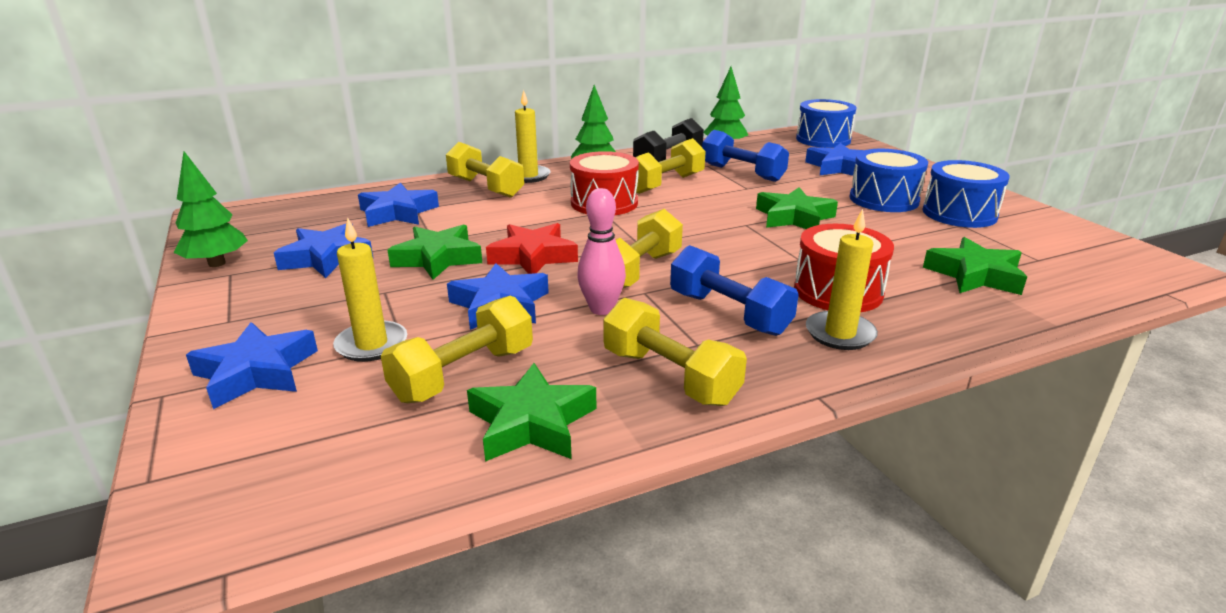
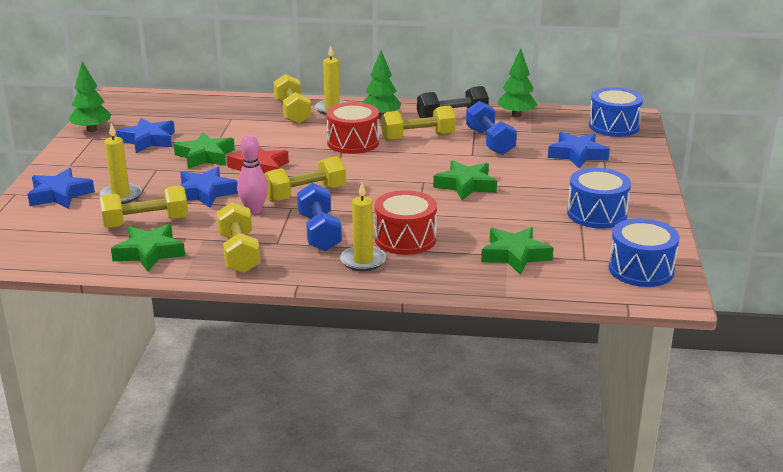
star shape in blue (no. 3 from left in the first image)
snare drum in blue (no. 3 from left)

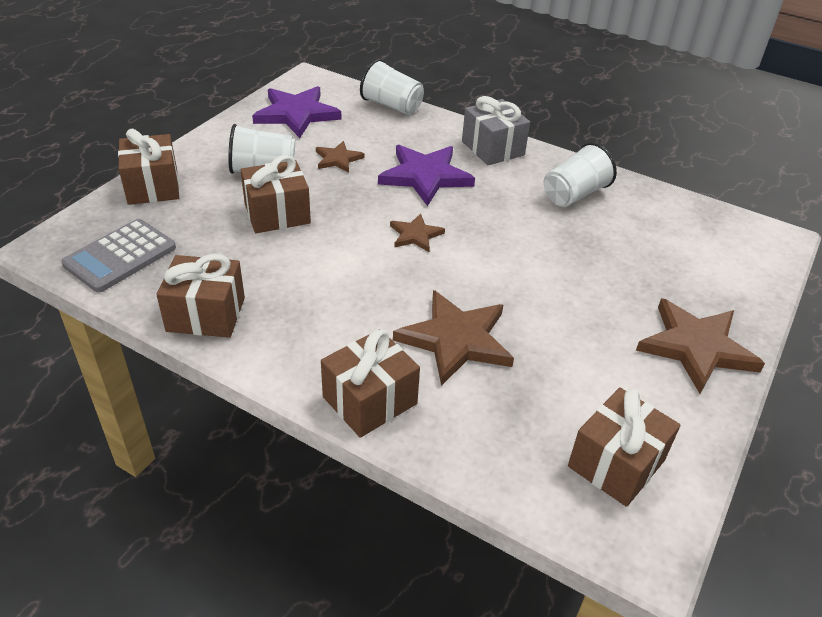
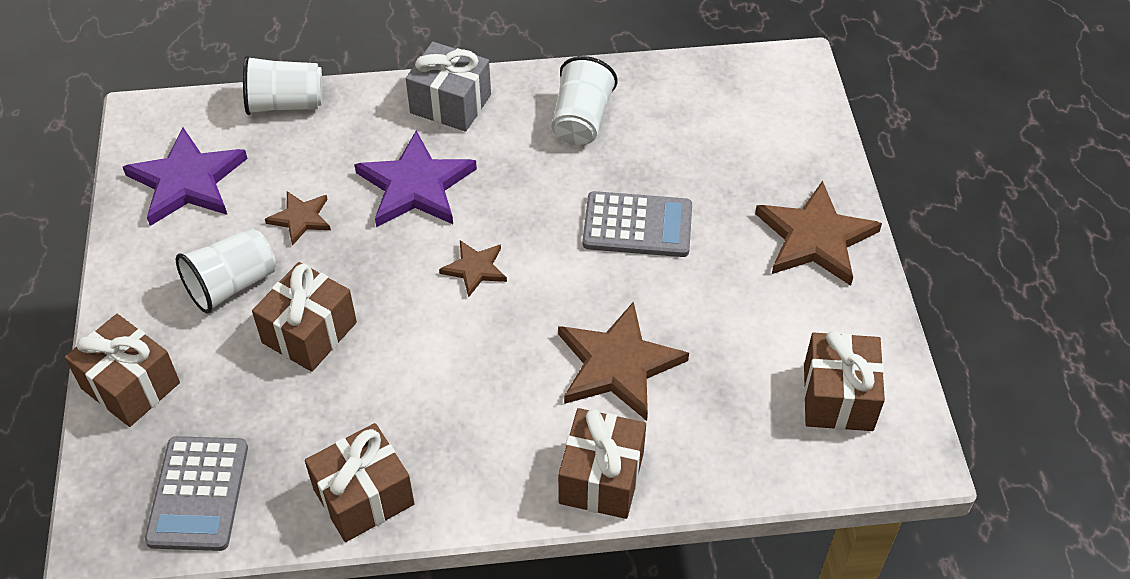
calculator in gray (no. 2 from left)

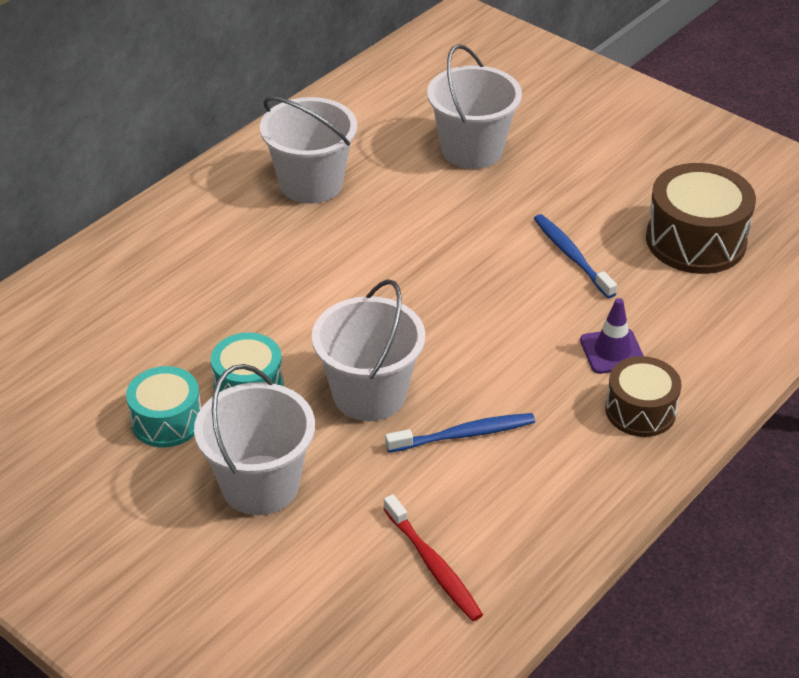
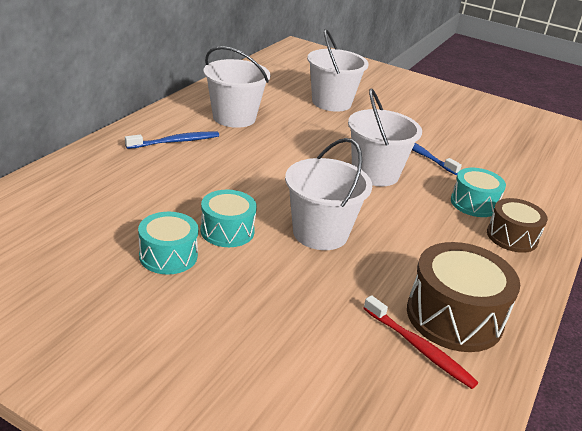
bucket in snow-white (no. 4 from left)
dental brush in blue (no. 1 from left)
snare drum in turquoise (no. 3 from left)
snare drum in dark brown (no. 1 from left)

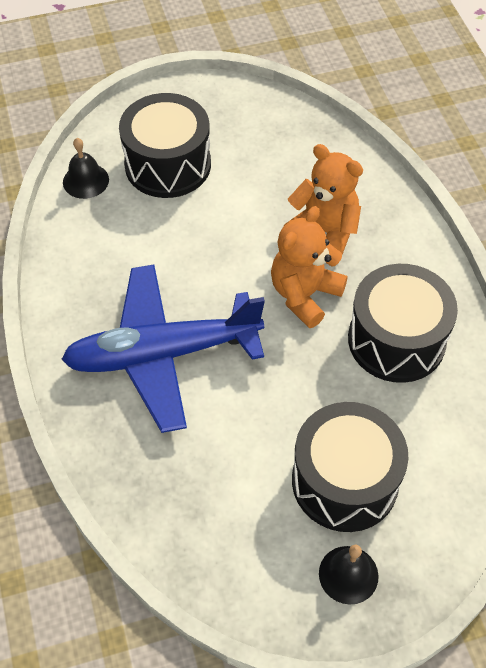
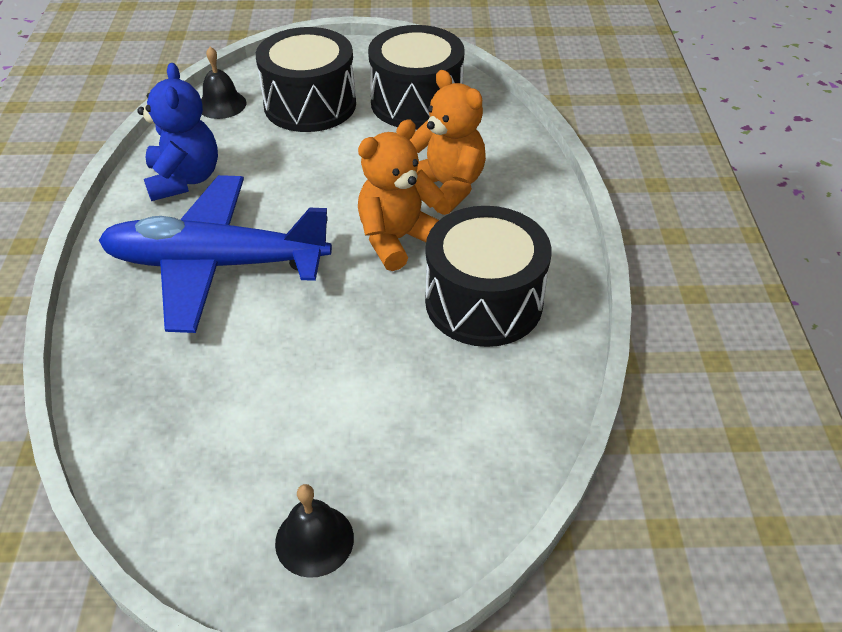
snare drum in jet-black (no. 2 from left)
teddy bear in blue

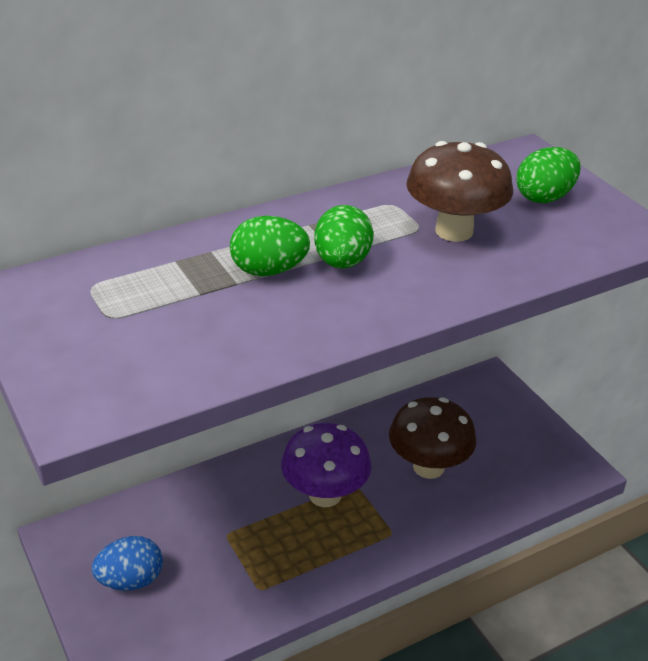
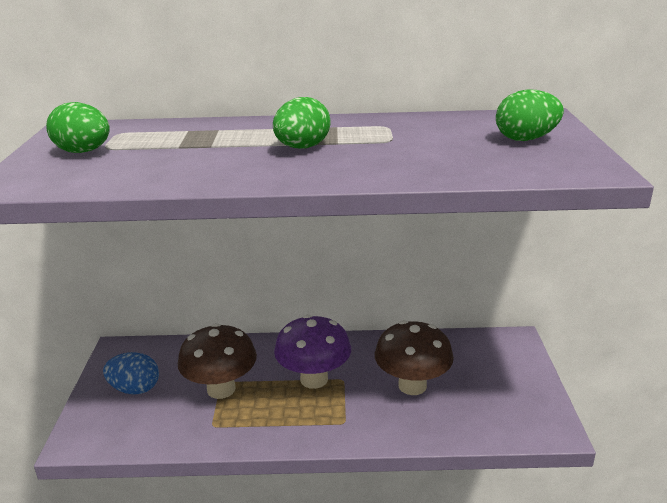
egg shape in leaf-green (no. 1 from left)
mushroom in dark brown (no. 1 from left)

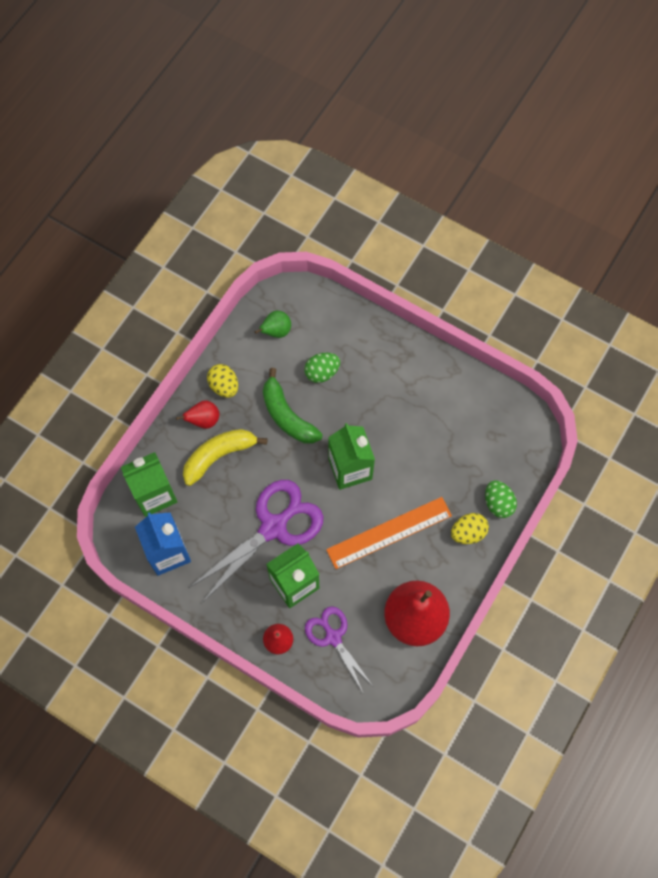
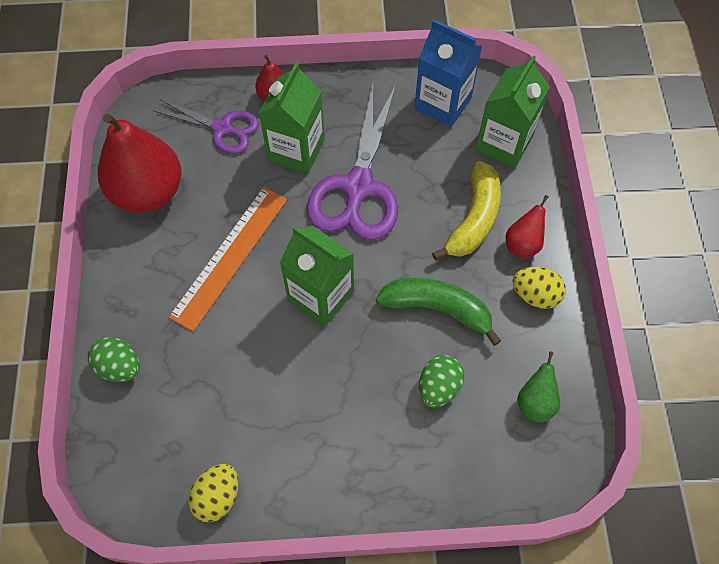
egg shape in bright yellow (no. 1 from left)

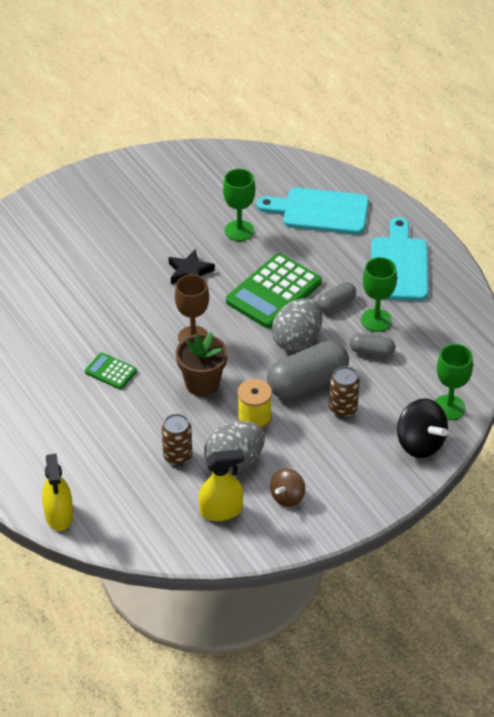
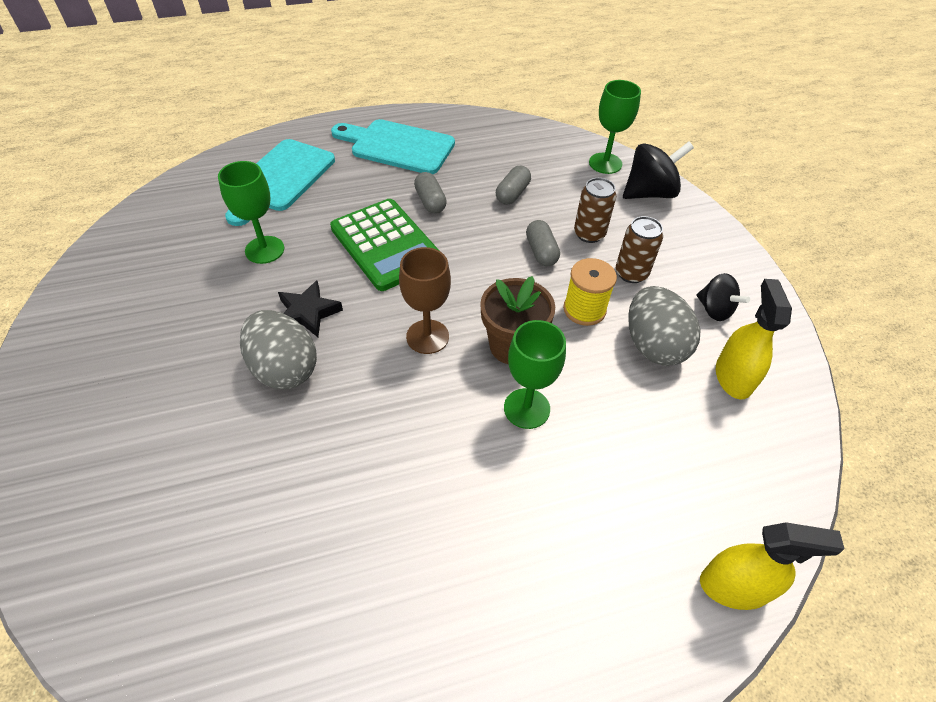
calculator in leaf-green (no. 1 from left in the first image)
tin in dark brown (no. 2 from left)
pill in gray (no. 3 from left)
whirligig in jet-black (no. 2 from left)
egg shape in gray (no. 1 from left)
goblet in leaf-green (no. 2 from left)

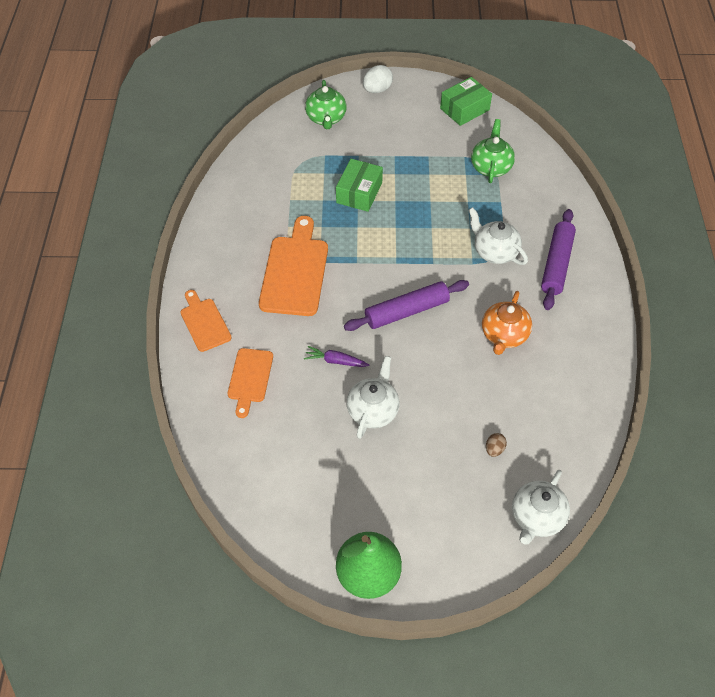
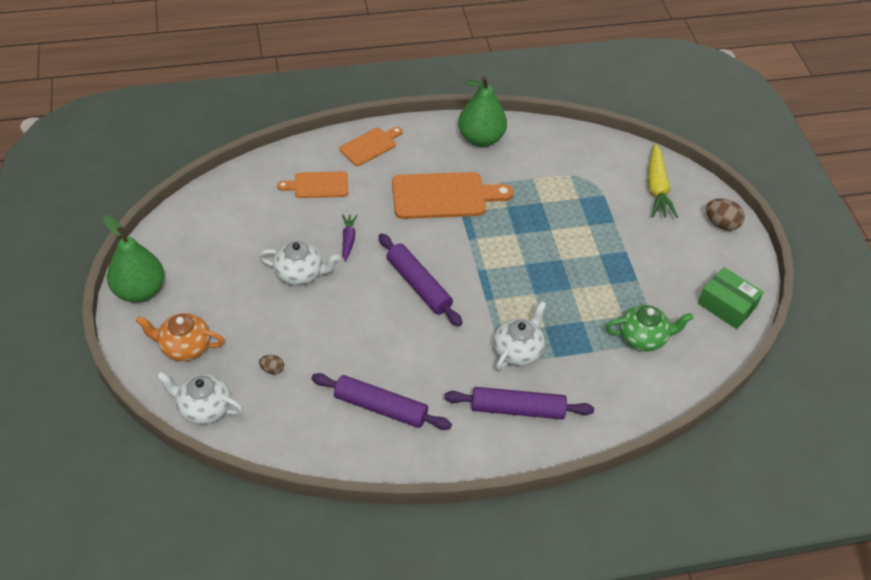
carrot in bright yellow
package in leaf-green (no. 1 from left in the first image)
egg shape in dark brown (no. 2 from left)
teapot in bright orange
dough roller in violet (no. 1 from left)
pear in leaf-green (no. 2 from left)

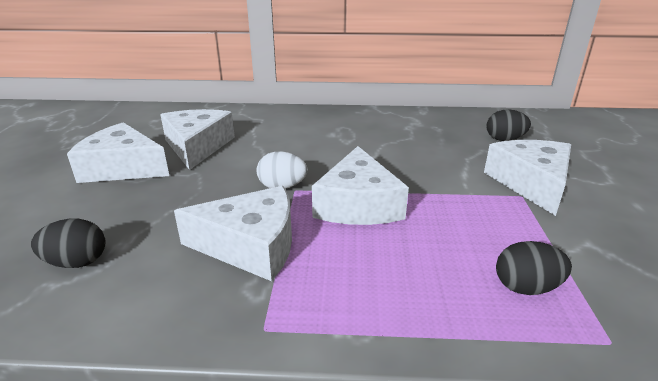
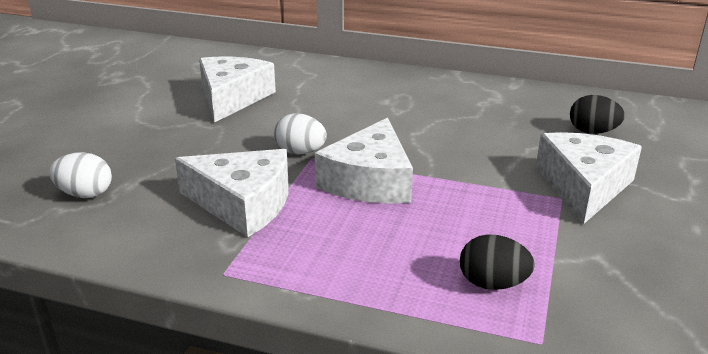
egg shape in snow-white (no. 1 from left)
cheese wedge in snow-white (no. 1 from left in the first image)

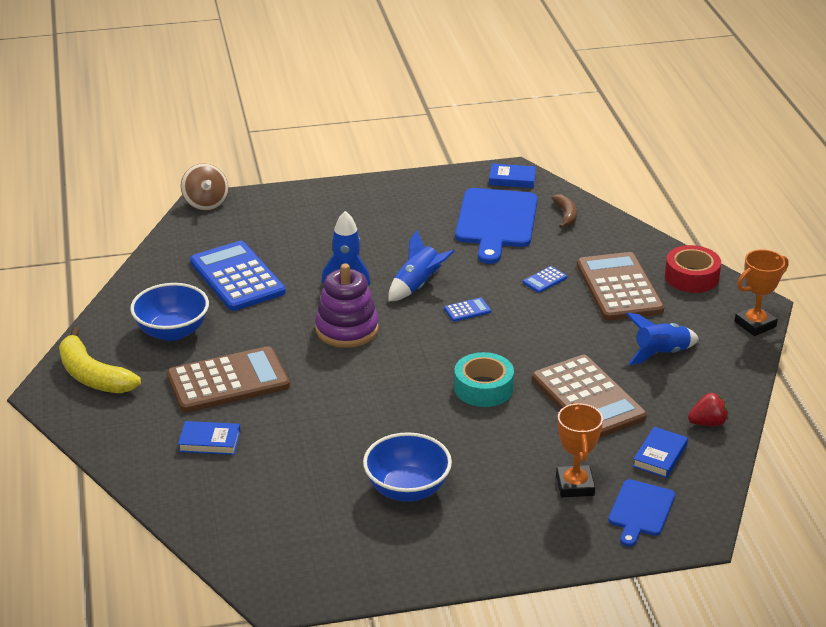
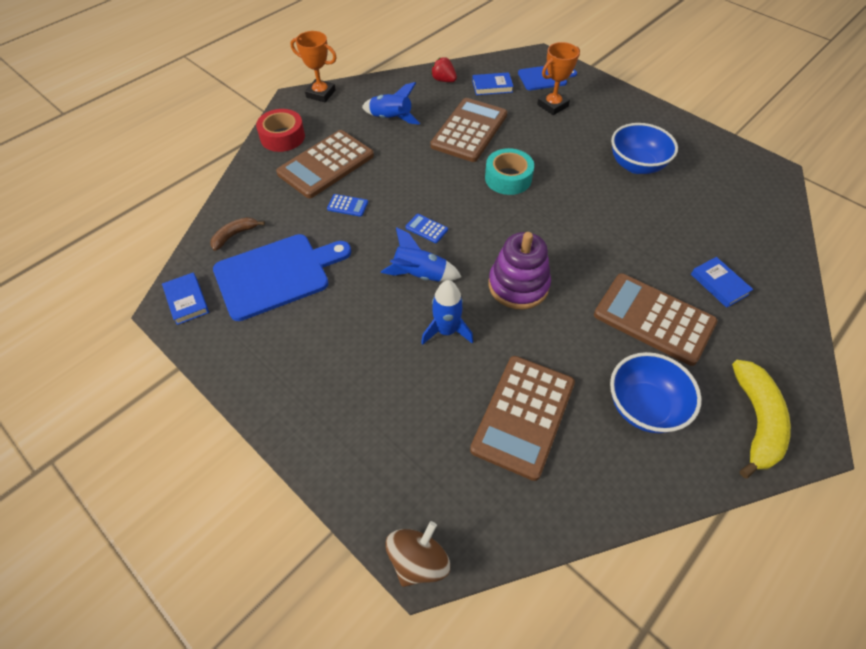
calculator in dark brown (no. 3 from left)

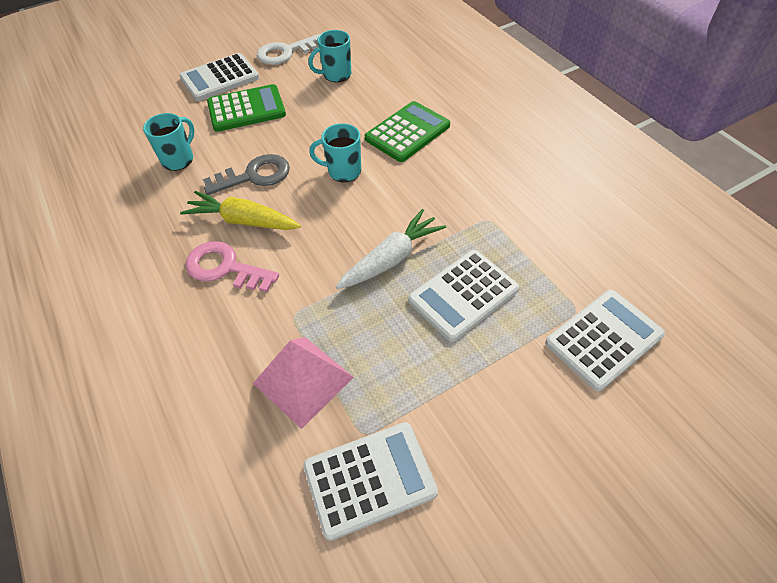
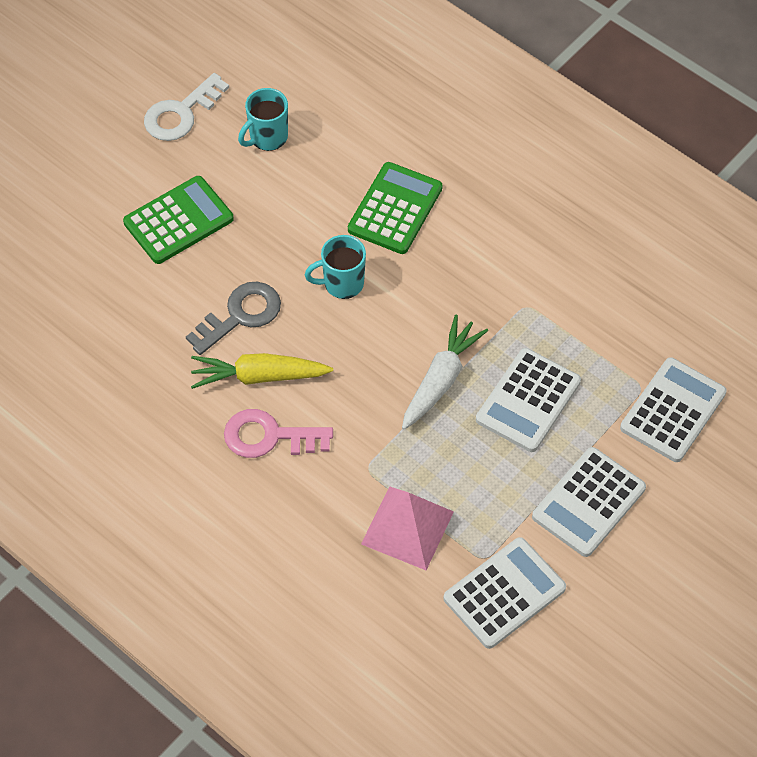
mug in turquoise (no. 1 from left in the first image)
calculator in snow-white (no. 3 from left)

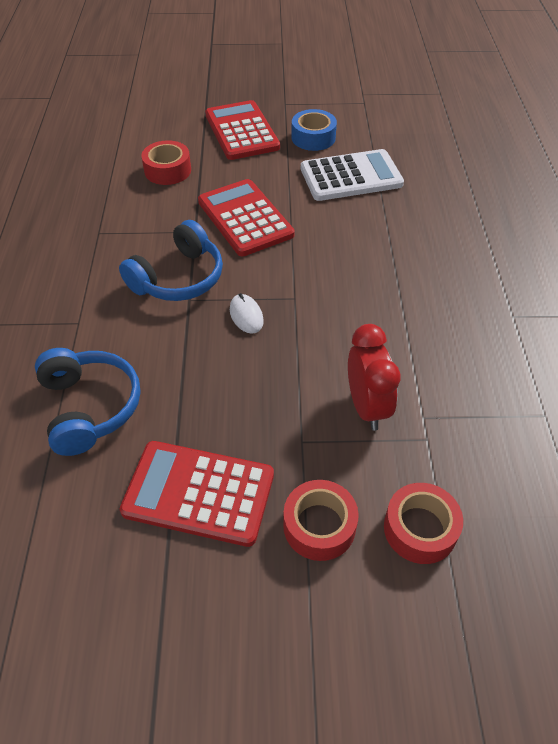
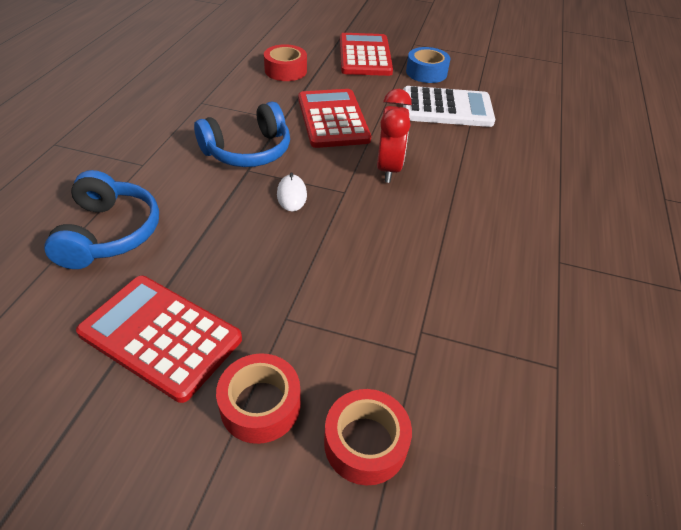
bedside clock in scarlet

